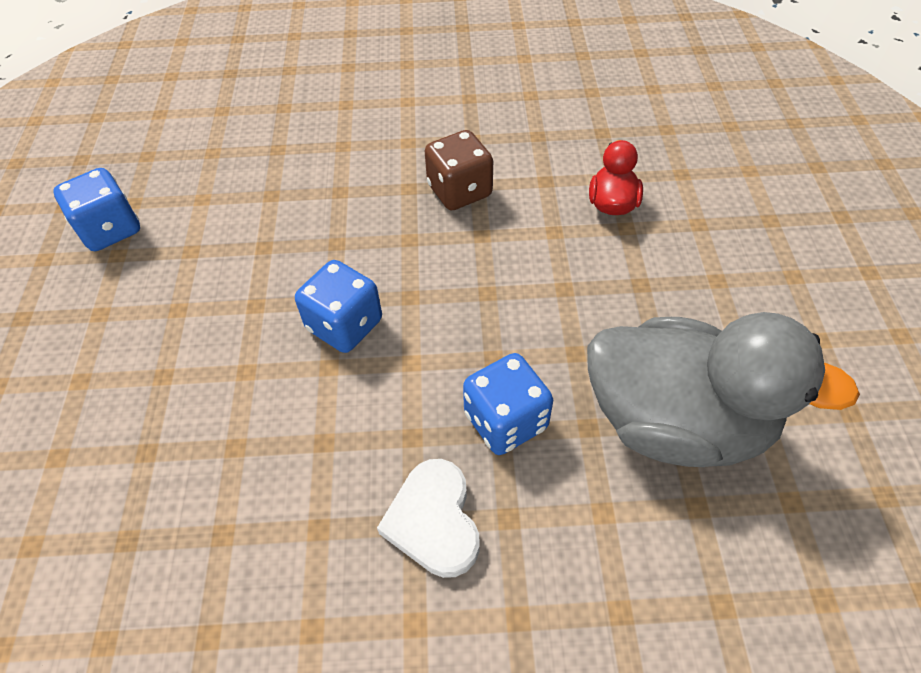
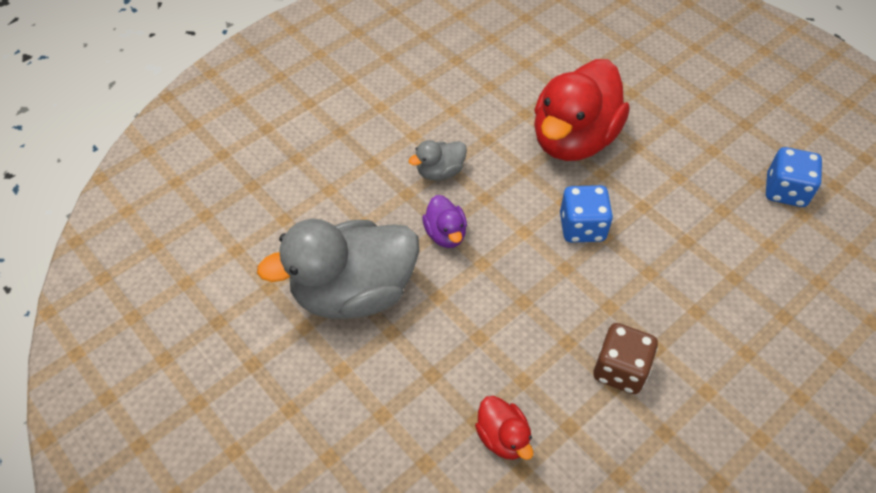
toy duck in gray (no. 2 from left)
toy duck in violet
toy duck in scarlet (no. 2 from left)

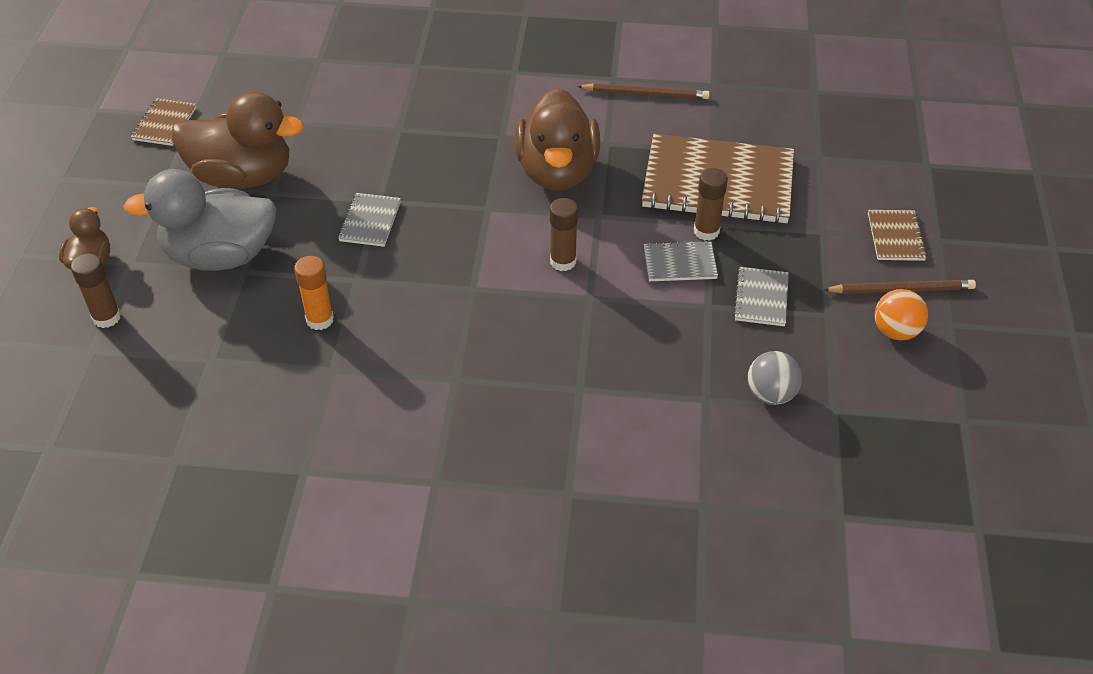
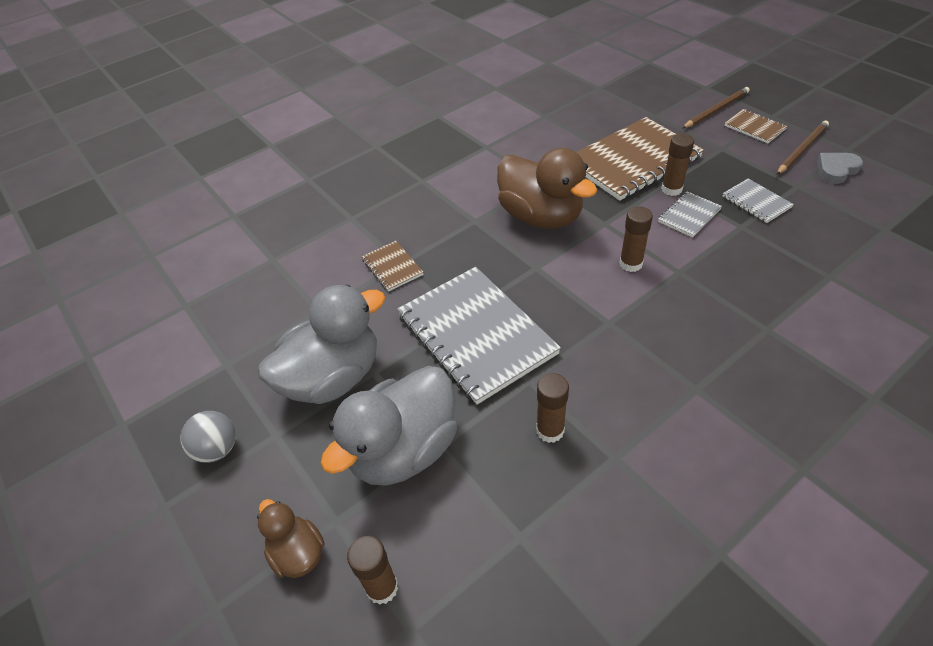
notebook in dark brown (no. 1 from left)
toy duck in gray (no. 1 from left)
stick of glue in dark brown (no. 2 from left)
notebook in gray (no. 1 from left)
wooden pencil in dark brown (no. 1 from left)
sphere in gray
heart in gray

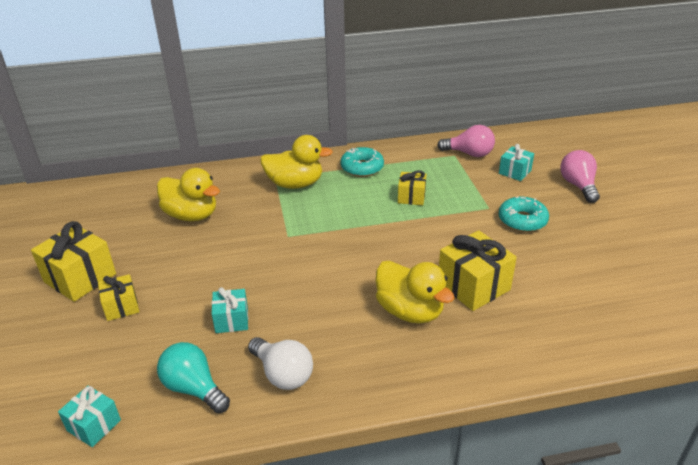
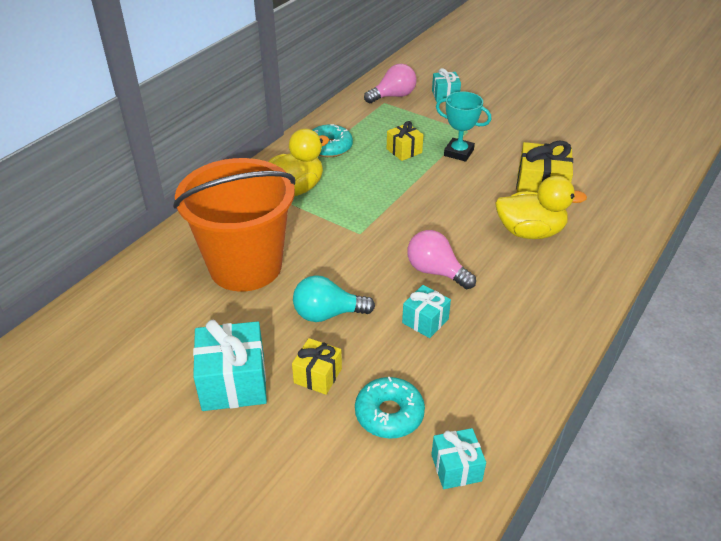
gift in turquoise (no. 1 from left)
bucket in bright orange
lightbulb in turquoise
lightbulb in snow-white
doughnut in turquoise (no. 2 from left)
lightbulb in rosy (no. 2 from left)
award cup in turquoise

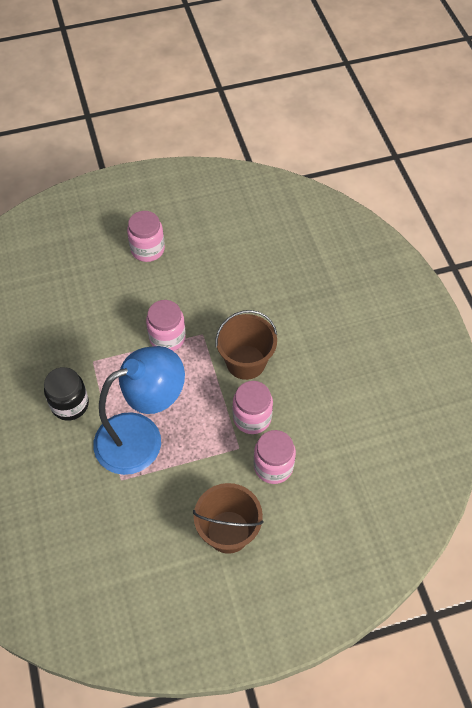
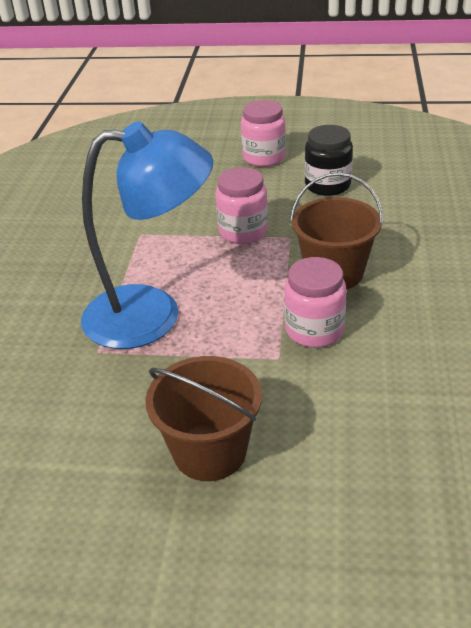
jam jar in jet-black
jam jar in rosy (no. 4 from left in the first image)

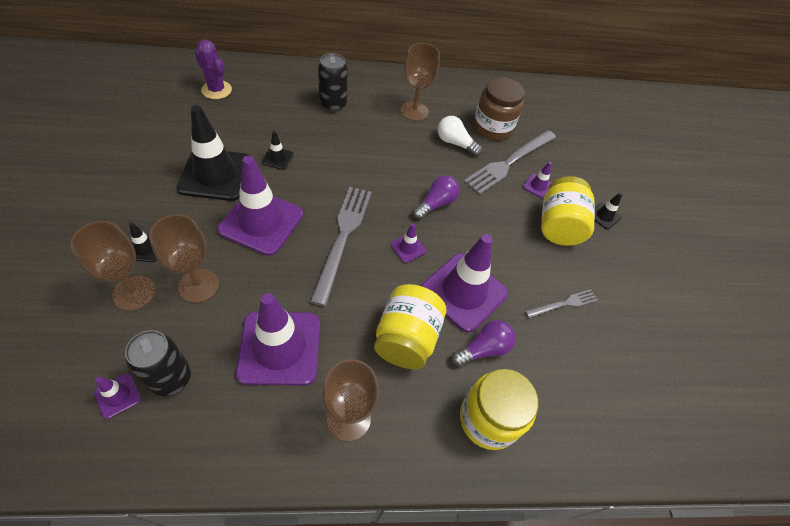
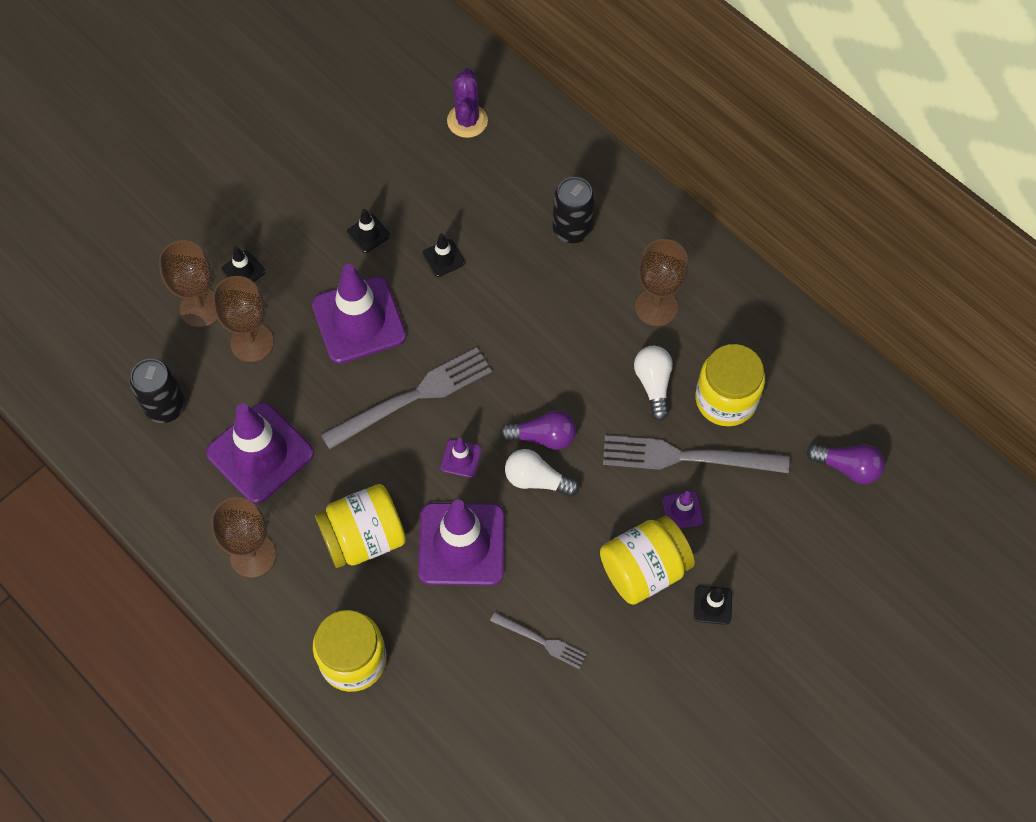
traffic cone in violet (no. 1 from left in the first image)
traffic cone in jet-black (no. 2 from left)
lightbulb in violet (no. 2 from left)
jam jar in bright yellow (no. 4 from left)
lightbulb in snow-white (no. 1 from left)

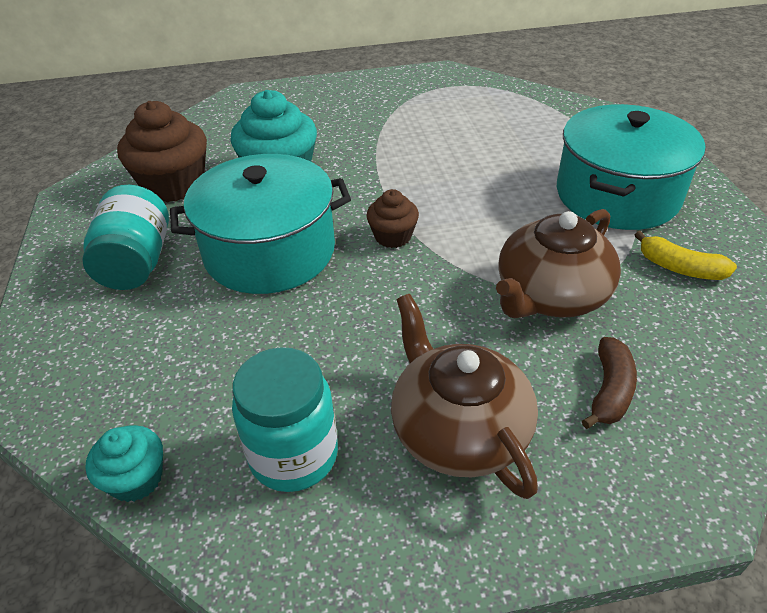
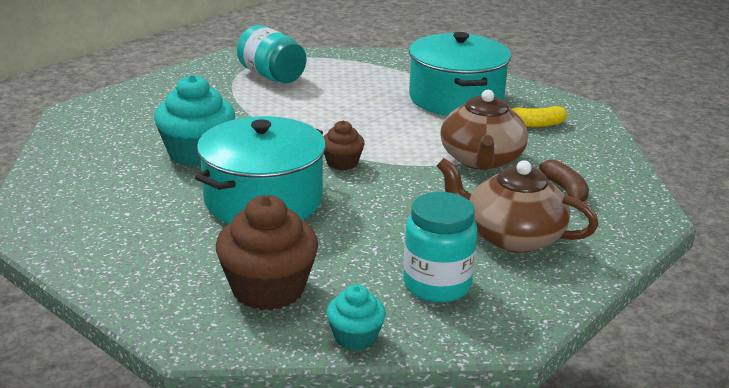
jam jar in turquoise (no. 1 from left)
fairy cake in dark brown (no. 1 from left)

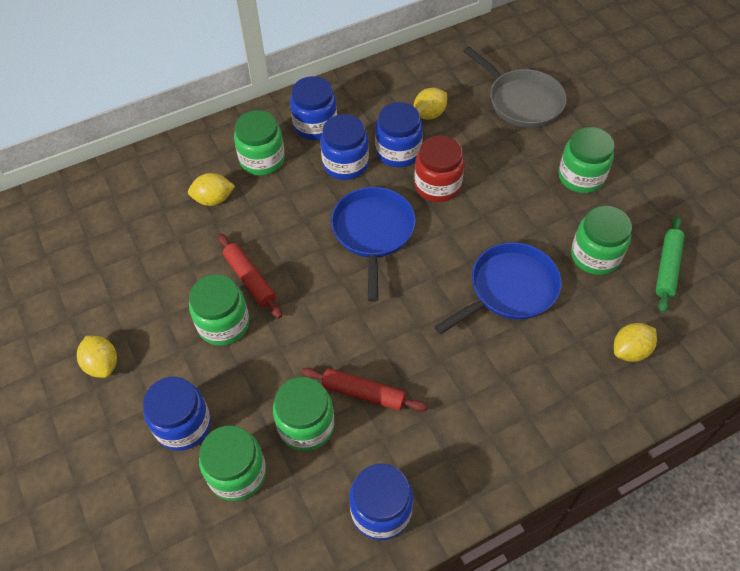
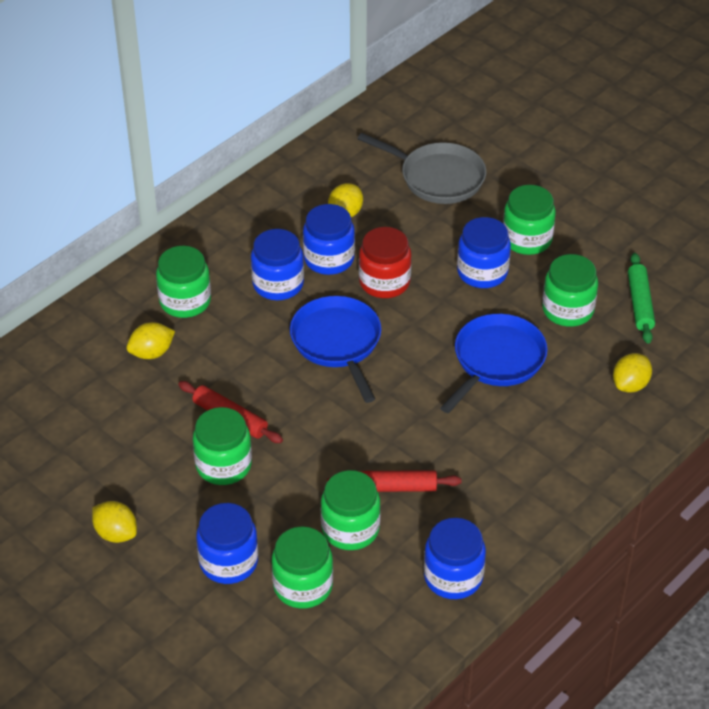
jam jar in blue (no. 5 from left)

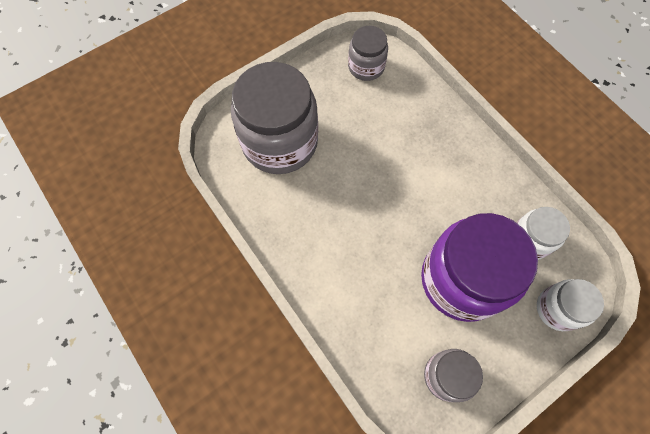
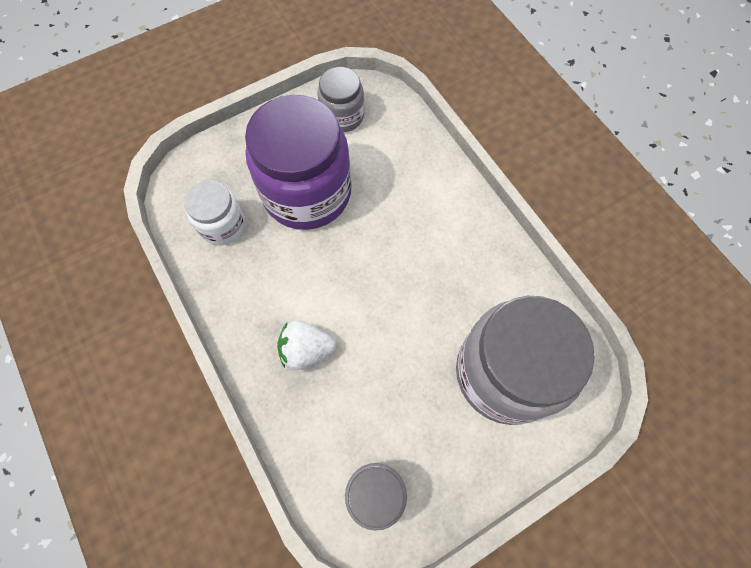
jam jar in snow-white (no. 2 from left in the first image)
berry in snow-white

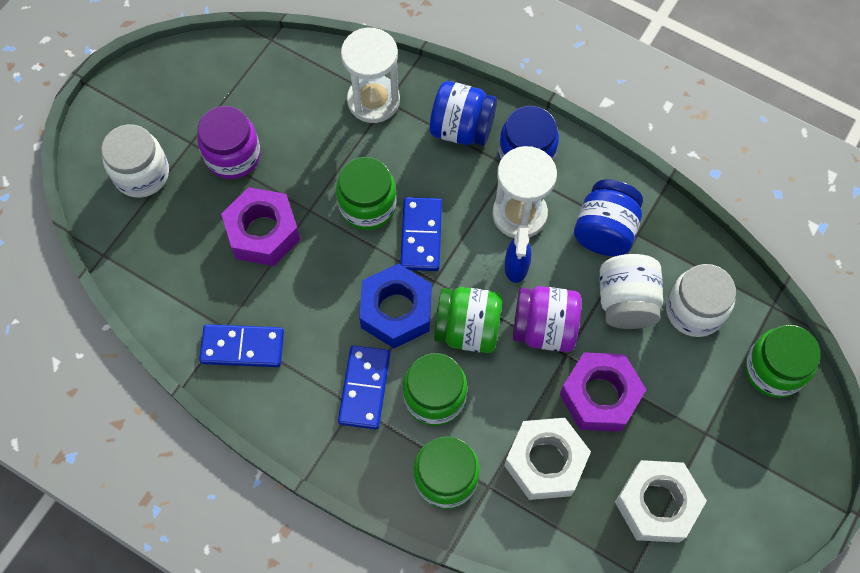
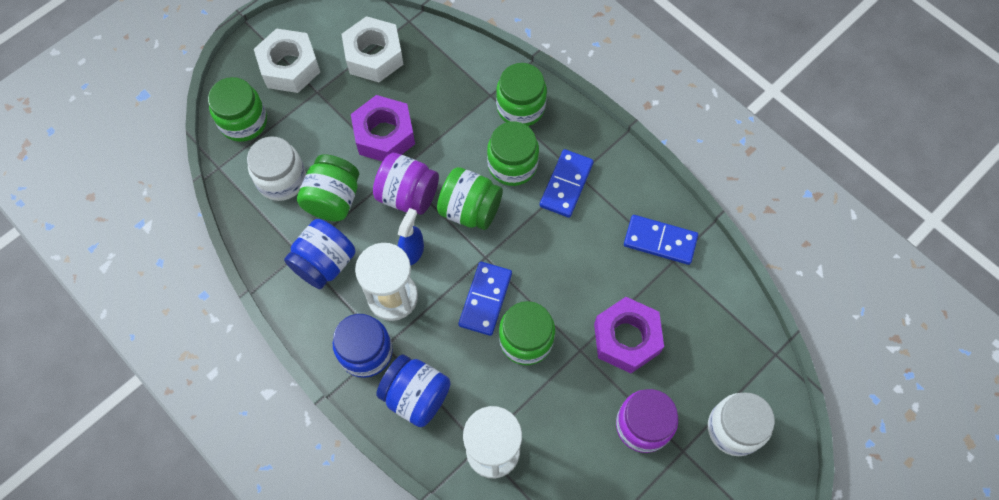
nut in blue
nut in snow-white (no. 1 from left)
jam jar in leaf-green (no. 2 from left)

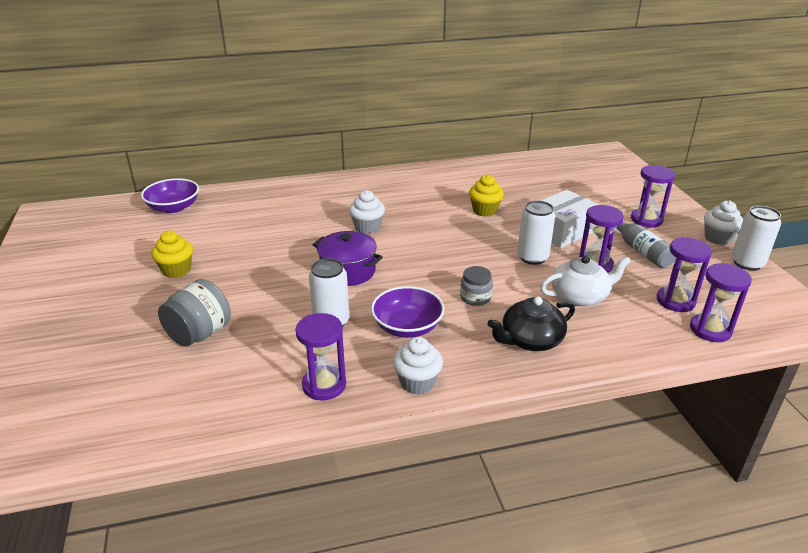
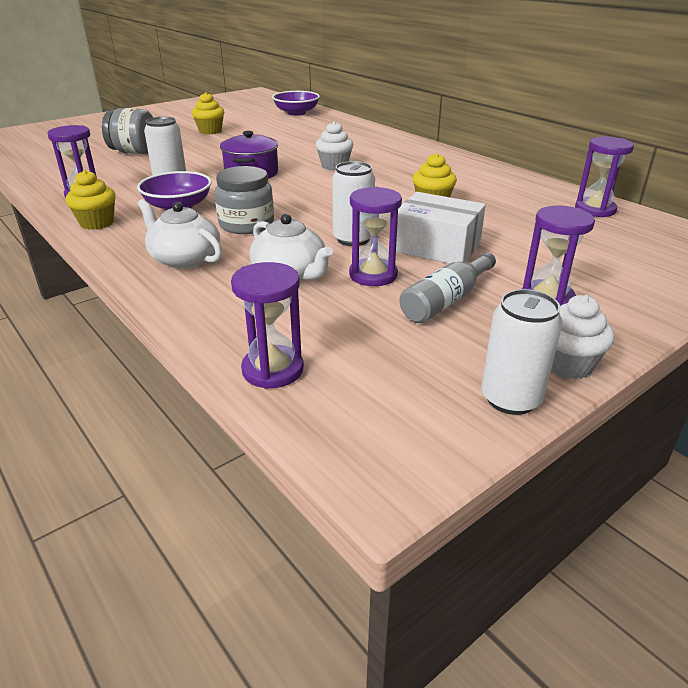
fairy cake in bright yellow (no. 1 from left)
jam jar in gray (no. 2 from left)
teapot in snow-white (no. 1 from left)
hourglass in violet (no. 5 from left)

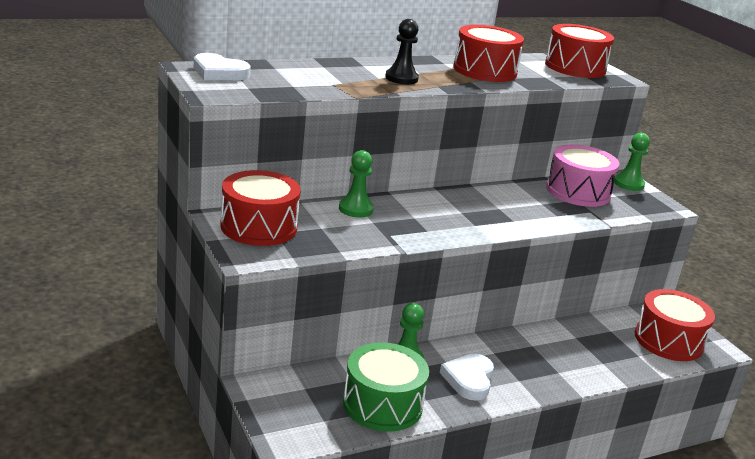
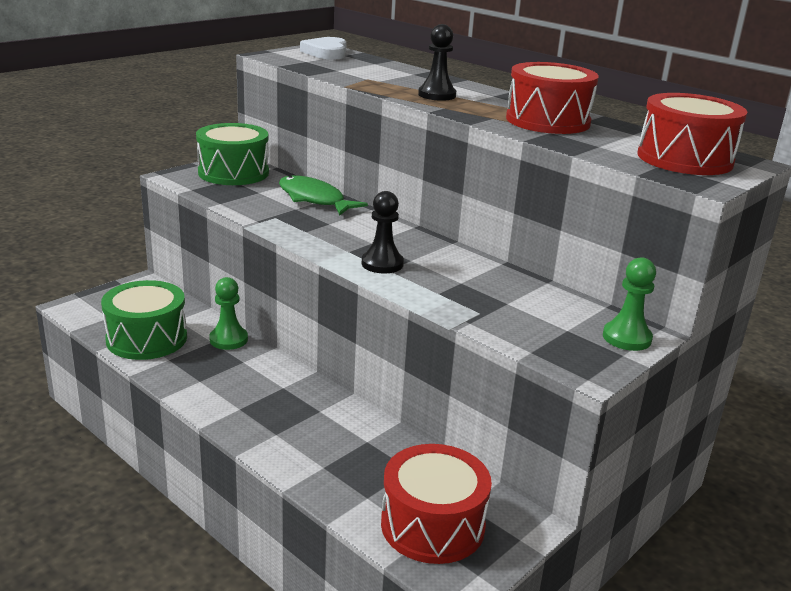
snare drum in leaf-green (no. 2 from left)
fish in leaf-green
heart in snow-white (no. 2 from left in the first image)
snare drum in rosy
game pawn in jet-black (no. 1 from left)

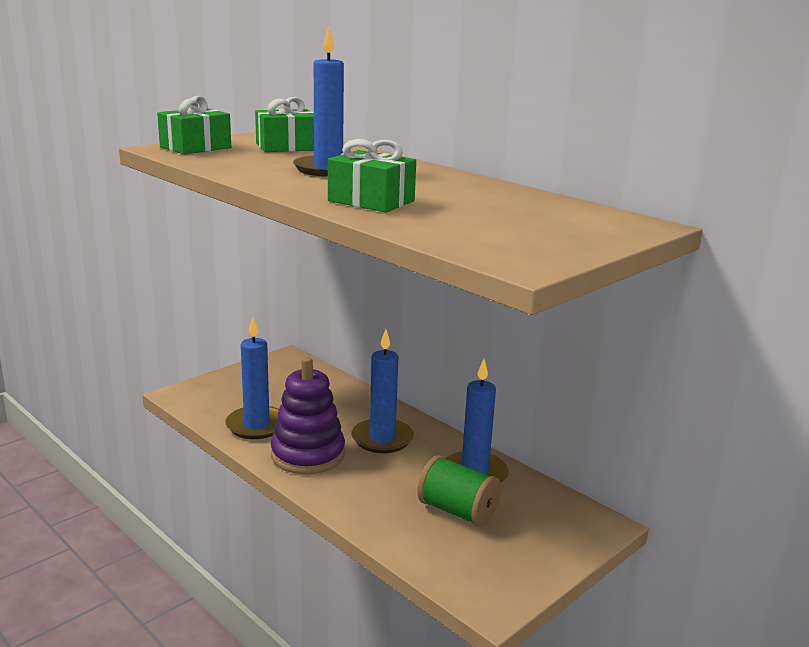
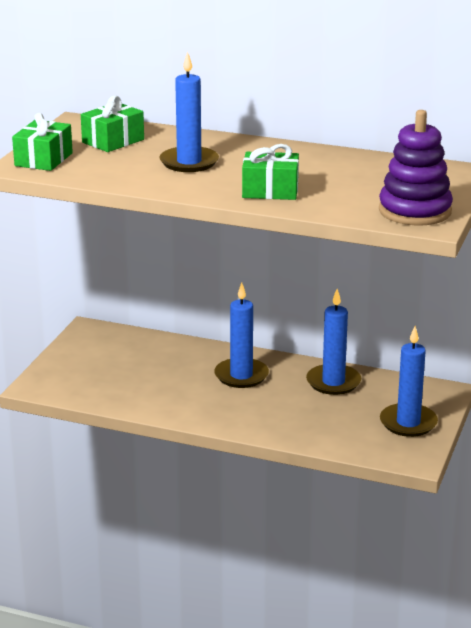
wax candle in blue (no. 4 from left)
stacking toy in violet
spool in leaf-green

